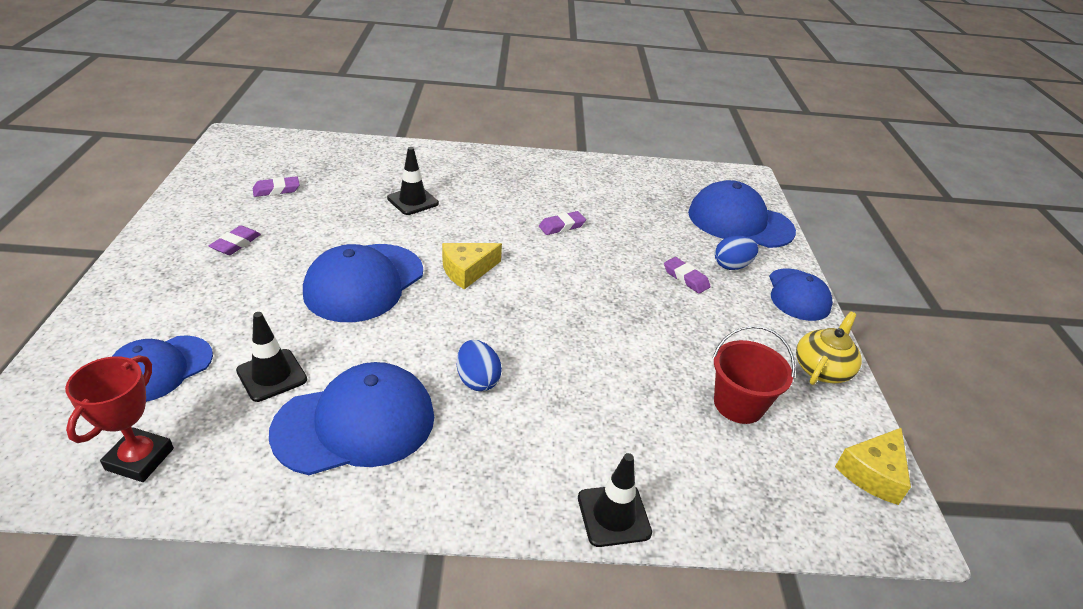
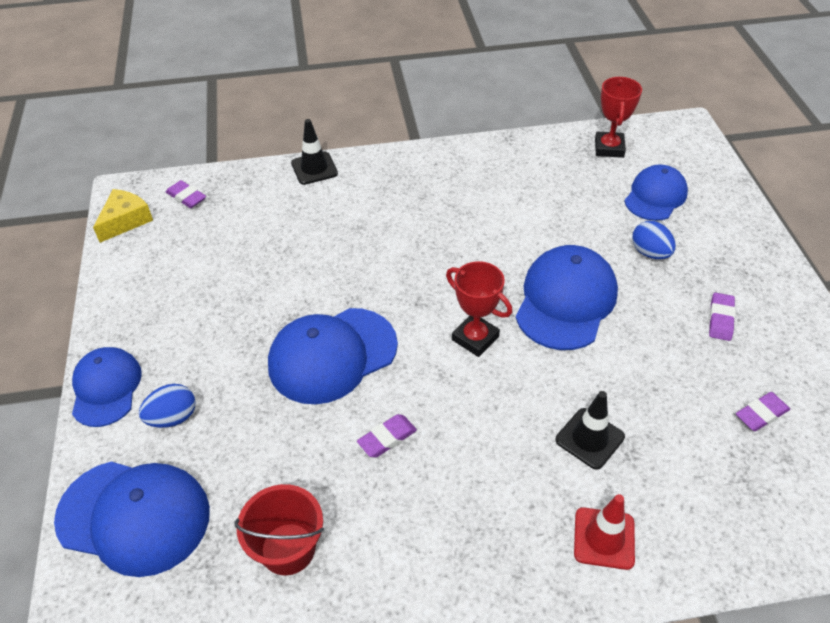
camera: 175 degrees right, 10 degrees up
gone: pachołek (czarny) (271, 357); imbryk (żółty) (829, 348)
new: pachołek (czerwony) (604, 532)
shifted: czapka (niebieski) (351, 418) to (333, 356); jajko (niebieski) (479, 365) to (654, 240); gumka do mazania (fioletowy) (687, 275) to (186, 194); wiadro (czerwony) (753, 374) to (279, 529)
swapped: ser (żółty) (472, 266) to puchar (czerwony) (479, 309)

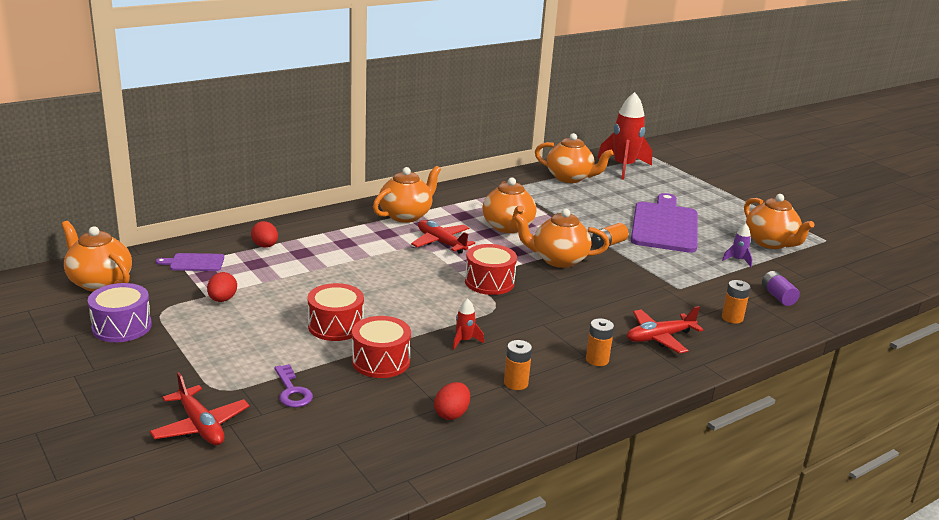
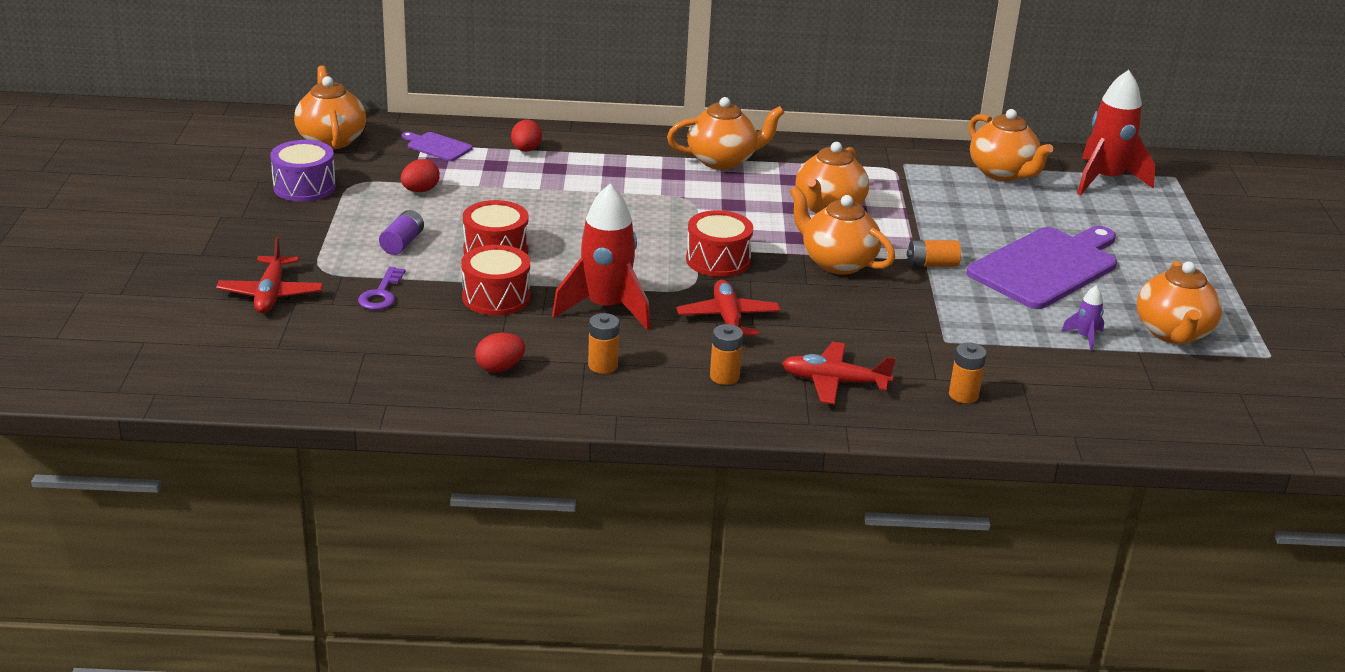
camera: 35 degrees right, 5 degrees up
shifted: samolot (czerwony) (443, 237) to (729, 307); bateria (fioletowy) (781, 288) to (401, 232)
scaled: rakieta (czerwony) (468, 324) = (601, 257) x2.31

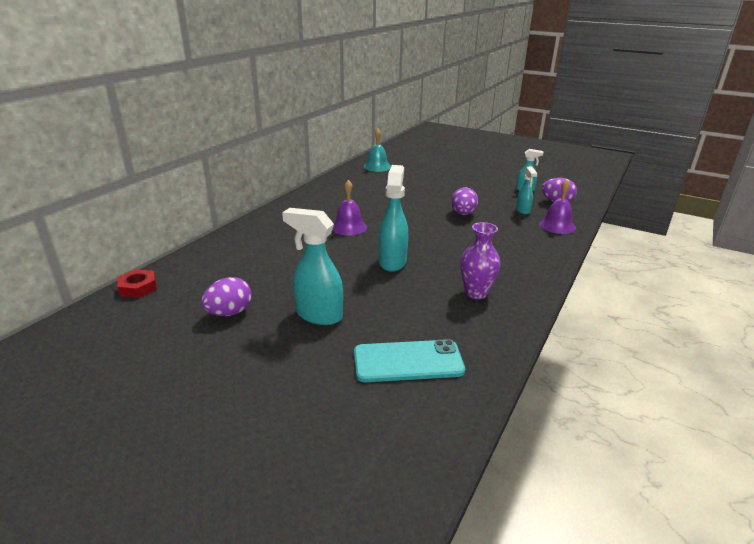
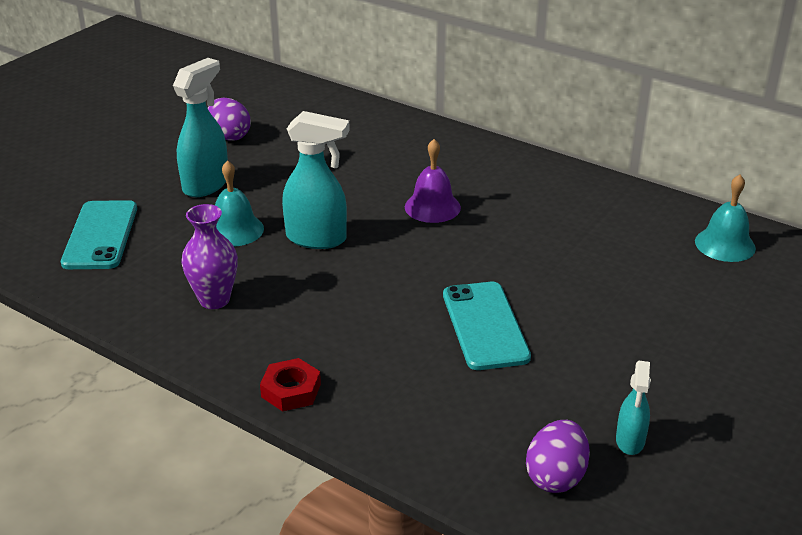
camera: 95 degrees right, 5 degrees up
gone: spryskiwacz (turkusowy) (526, 190); dzwonek (fioletowy) (557, 207)
new: dzwonek (turkusowy) (239, 203)
shifted: nakrętka (czerwony) (137, 283) to (290, 384)
swapped: jajko (fioletowy) (464, 201) to telefon (turkusowy) (487, 326)

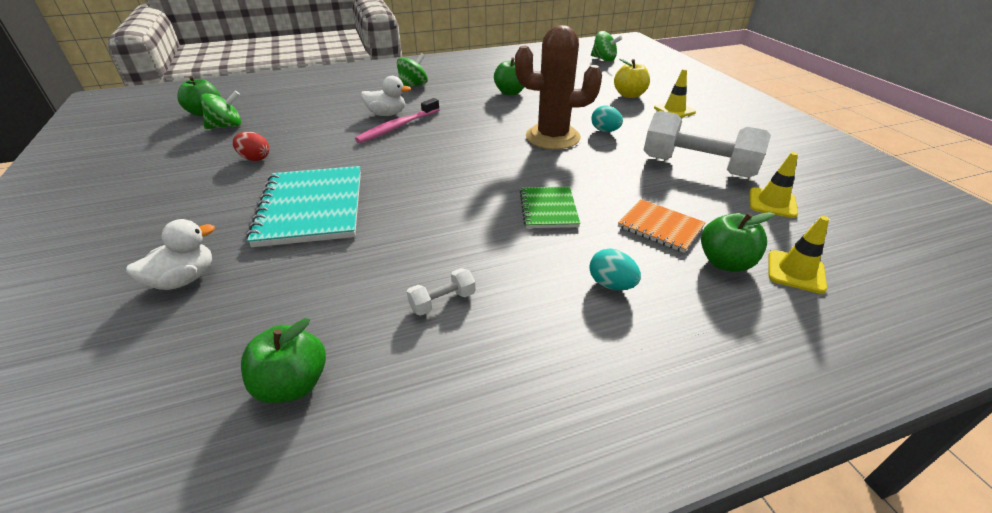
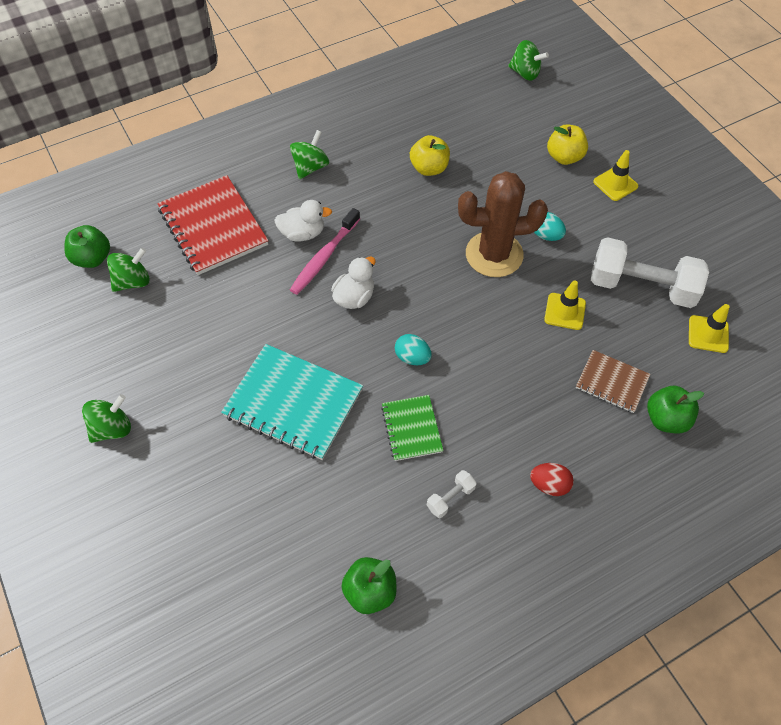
camera: 10 degrees left, 20 degrees up
new: bączek (zielony) (106, 418); zeszyt (czerwony) (213, 225)
shifted: kaczka (biały) (170, 254) to (353, 282); jajko (czerwony) (251, 146) to (552, 479); zeszyt (zielony) (550, 207) to (412, 428); jajko (turkusowy) (615, 269) to (413, 349); pachołek (żółty) (798, 255) to (565, 305)
repainted: jabłko (zielony) (509, 76) to jabłko (żółty) (430, 155); zeszyt (pomarańczowy) (662, 226) to zeszyt (brązowy) (613, 381)
rotated: zeszyt (turkusowy) (303, 206) = (292, 402) 45 degrees counterclockwise

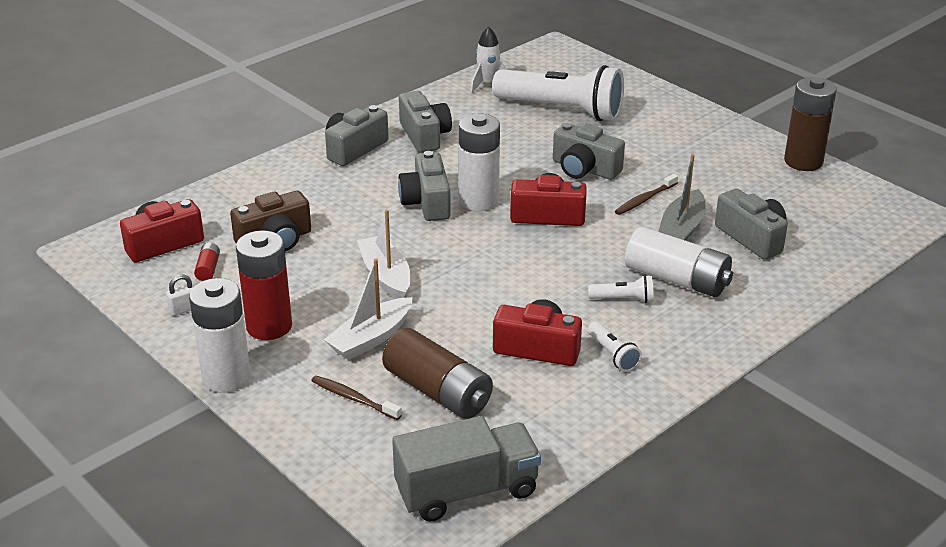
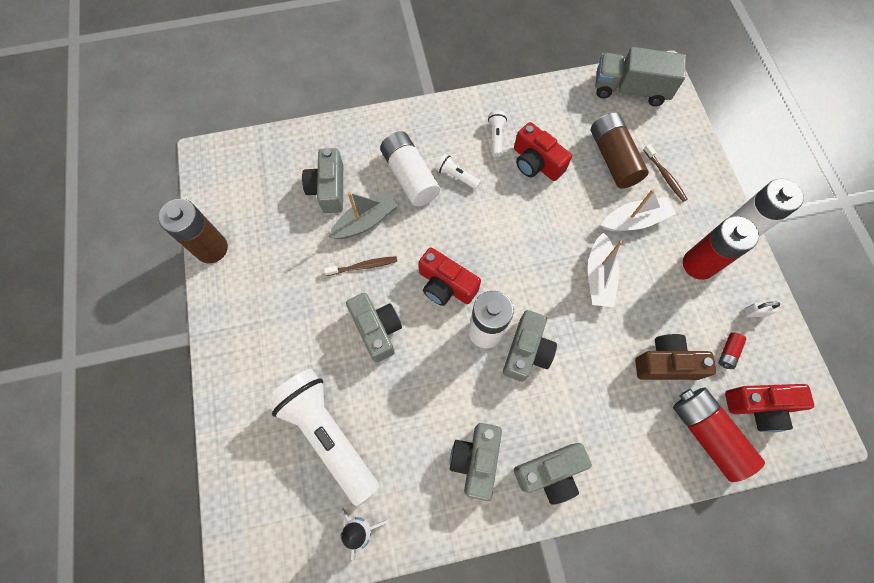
camera: 150 degrees left, 35 degrees up
new: bateria (czerwony) (719, 435)

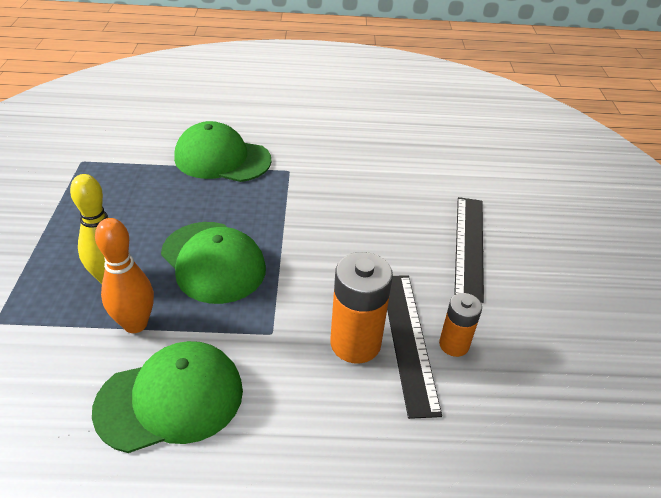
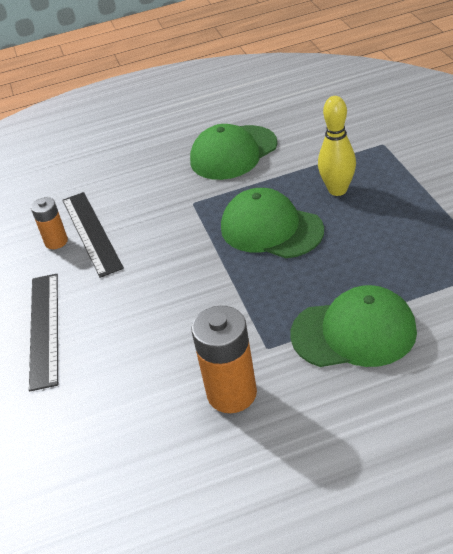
camera: 170 degrees right, 0 degrees up
gone: kręgiel (pomarańczowy) (124, 275)
shifted: bateria (pomarańczowy) (361, 307) to (224, 359)

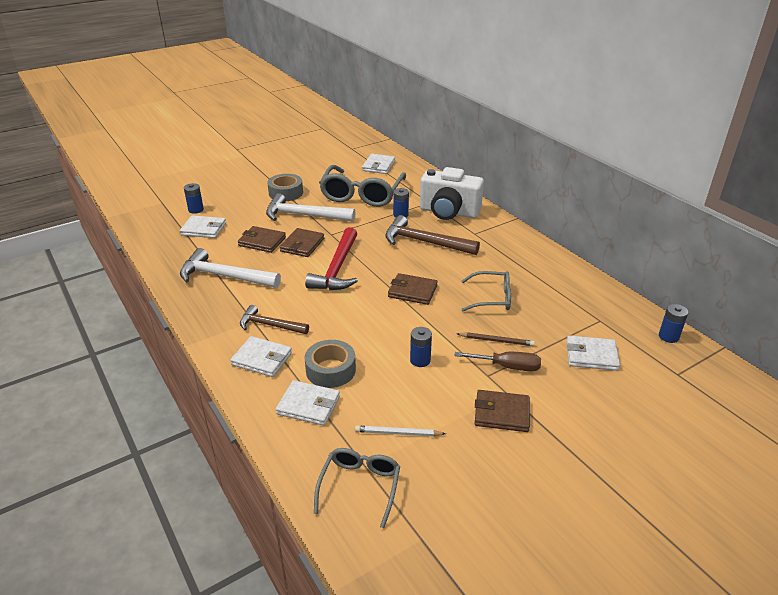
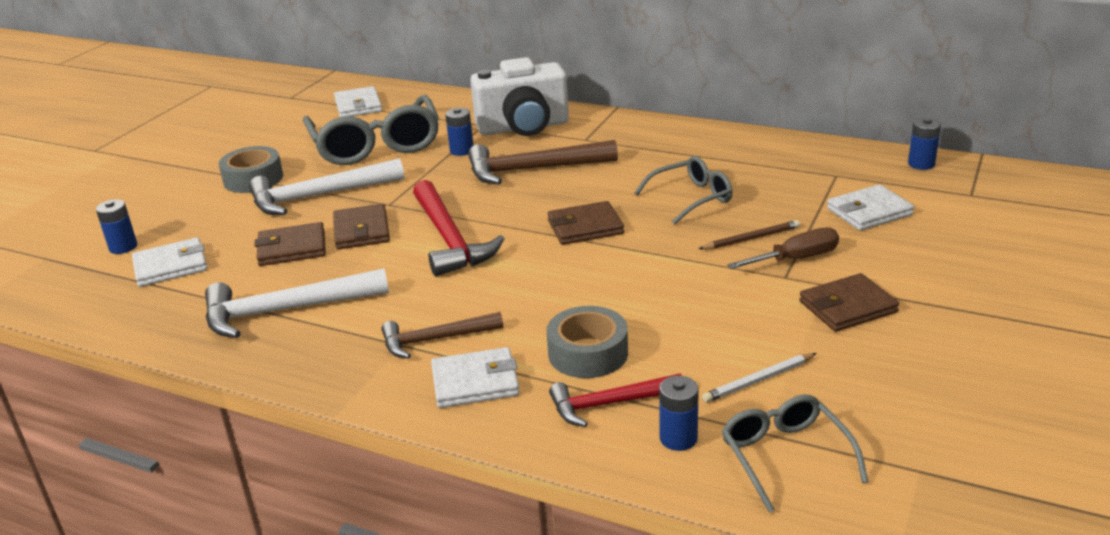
camera: 30 degrees left, 5 degrees down
shifted: bateria (niebieski) (421, 347) to (679, 413)
swapped: portfel (biały) (308, 403) to młotek (czerwony) (615, 400)

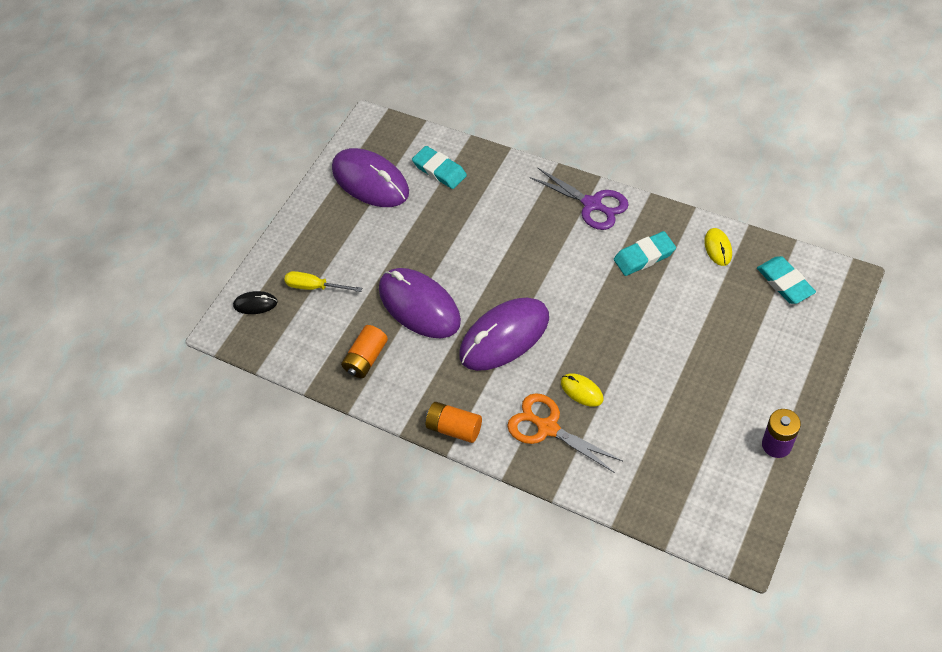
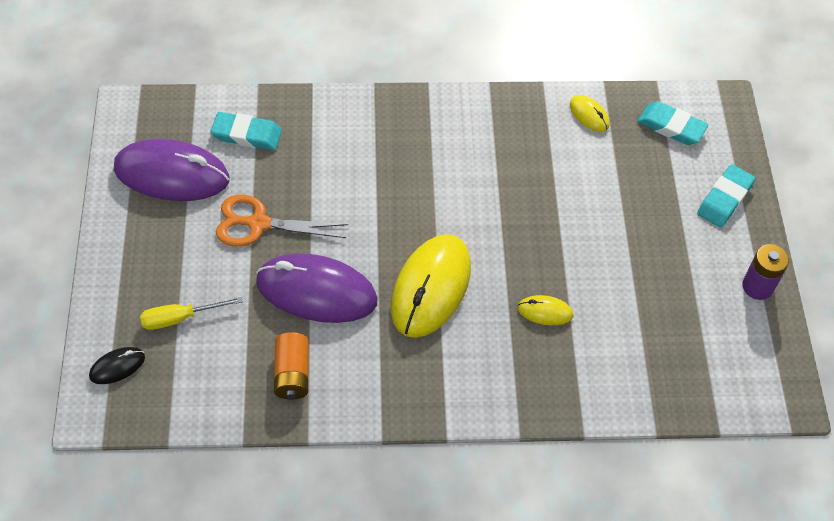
camera: 40 degrees left, 0 degrees up
gone: bateria (pomarańczowy) (454, 422); nożyczki (fioletowy) (579, 198)
shifted: nożyczki (pomarańczowy) (565, 433) to (282, 221); gumka do mazania (turkusowy) (645, 253) to (726, 196)
repainted: myszka (fioletowy) (504, 334) to myszka (żółty) (431, 286)

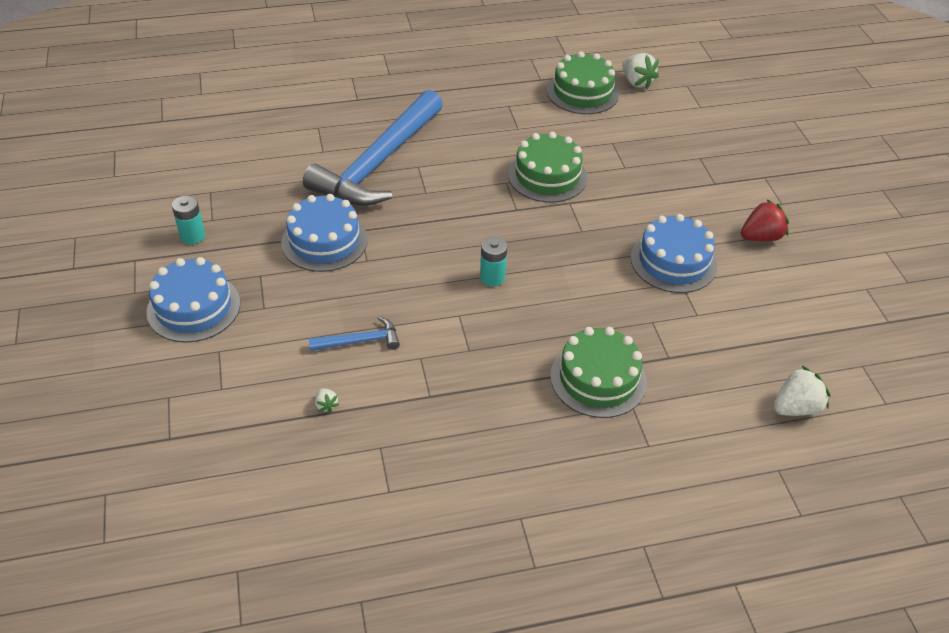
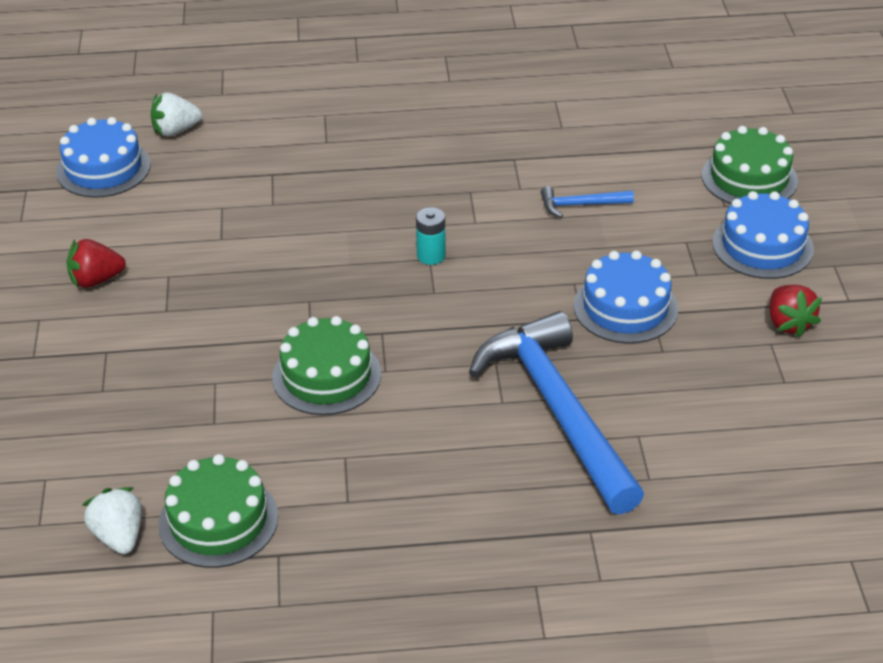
camera: 170 degrees left, 5 degrees down
gone: truskawka (biały) (327, 400)
shifted: tort (zielony) (598, 372) to (750, 165); tort (niebieski) (674, 253) to (103, 157)
swapped: bateria (turkusowy) (188, 220) to truskawka (czerwony) (795, 311)
rotated: młotek (niebieski) (373, 148) = (556, 413) 60 degrees counterclockwise

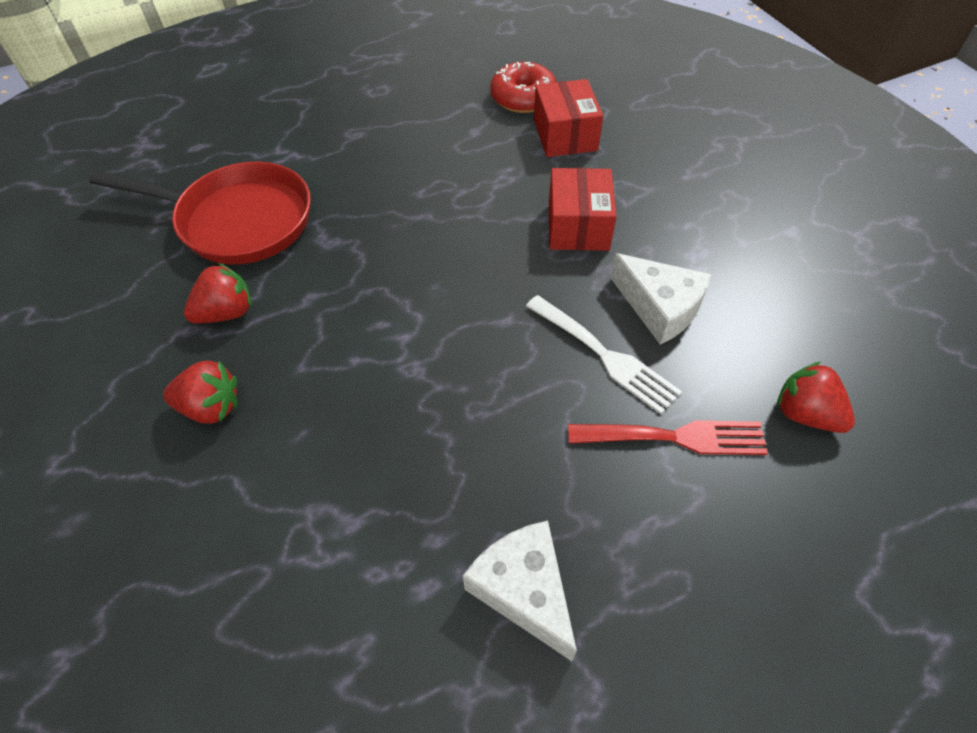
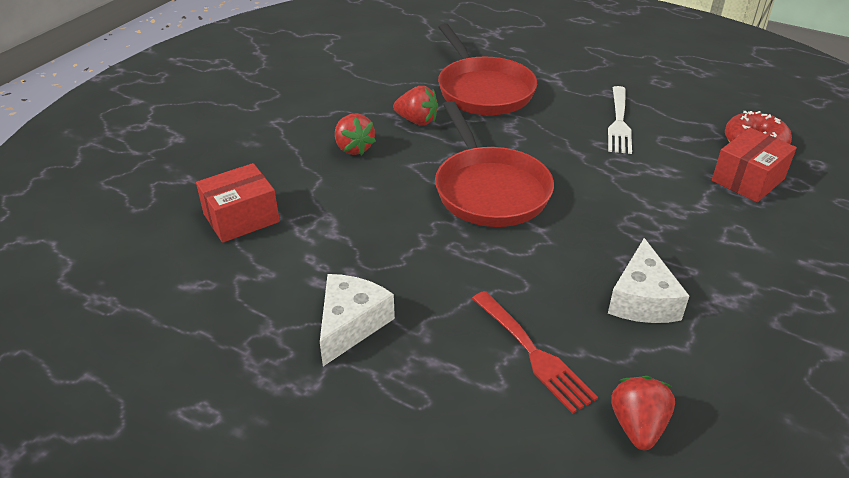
camera: 55 degrees right, 15 degrees down
new: patelnia (czerwony) (494, 164)
shifted: widelec (biały) (604, 354) to (620, 120); pudełko (czerwony) (583, 209) to (238, 203)

